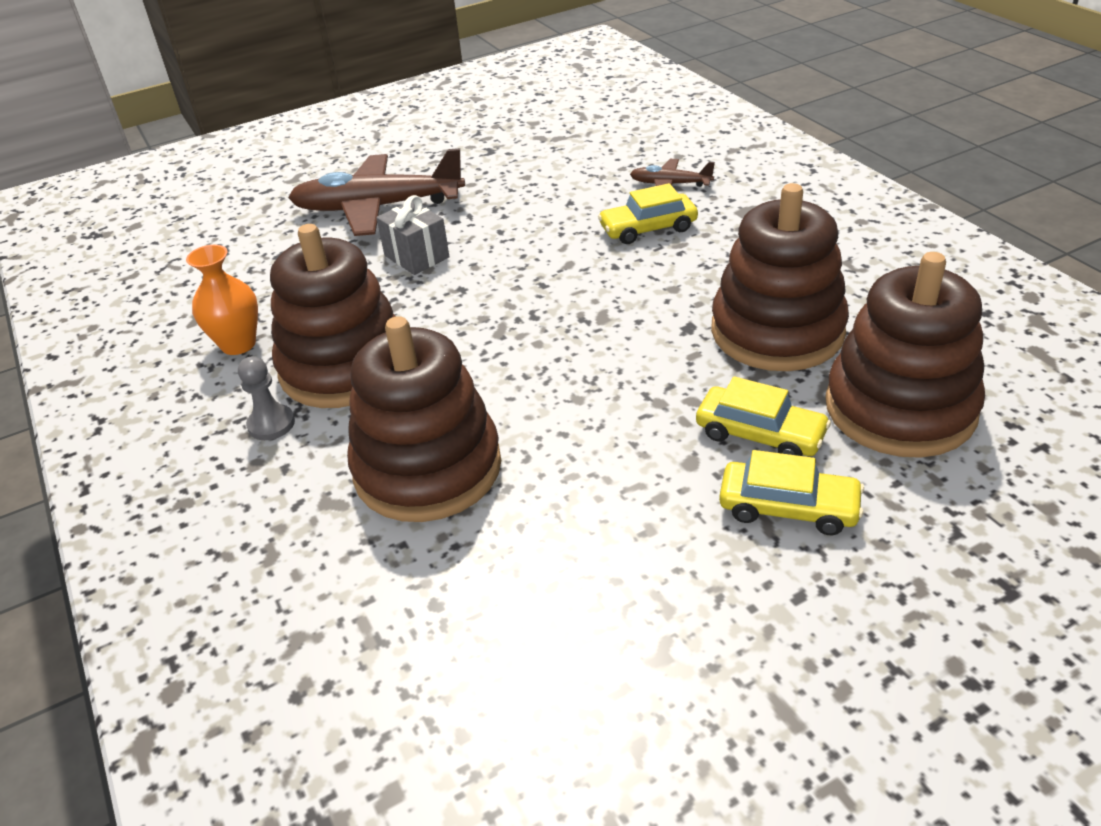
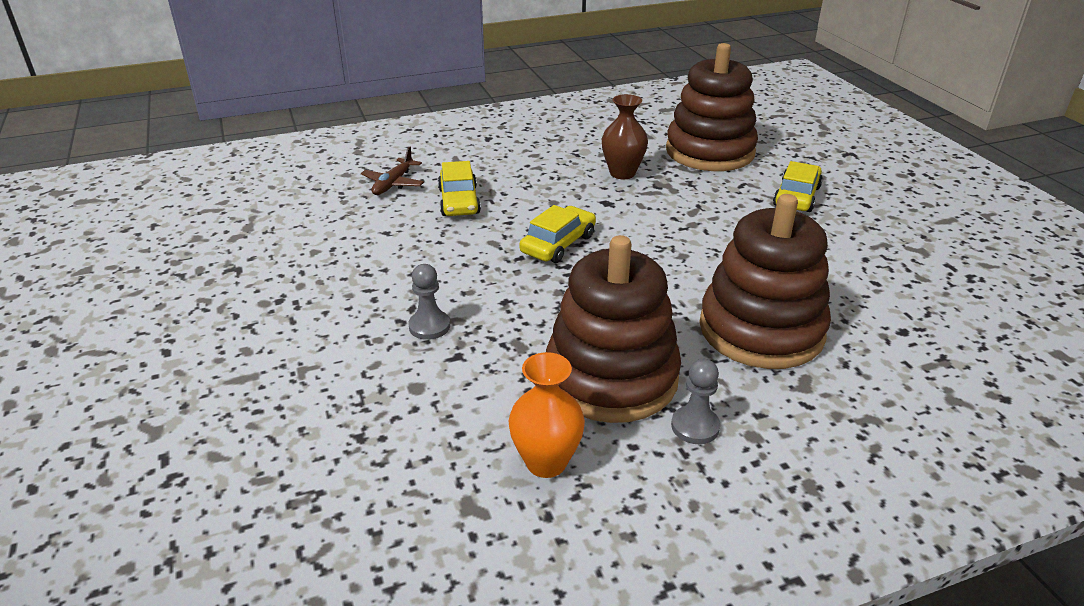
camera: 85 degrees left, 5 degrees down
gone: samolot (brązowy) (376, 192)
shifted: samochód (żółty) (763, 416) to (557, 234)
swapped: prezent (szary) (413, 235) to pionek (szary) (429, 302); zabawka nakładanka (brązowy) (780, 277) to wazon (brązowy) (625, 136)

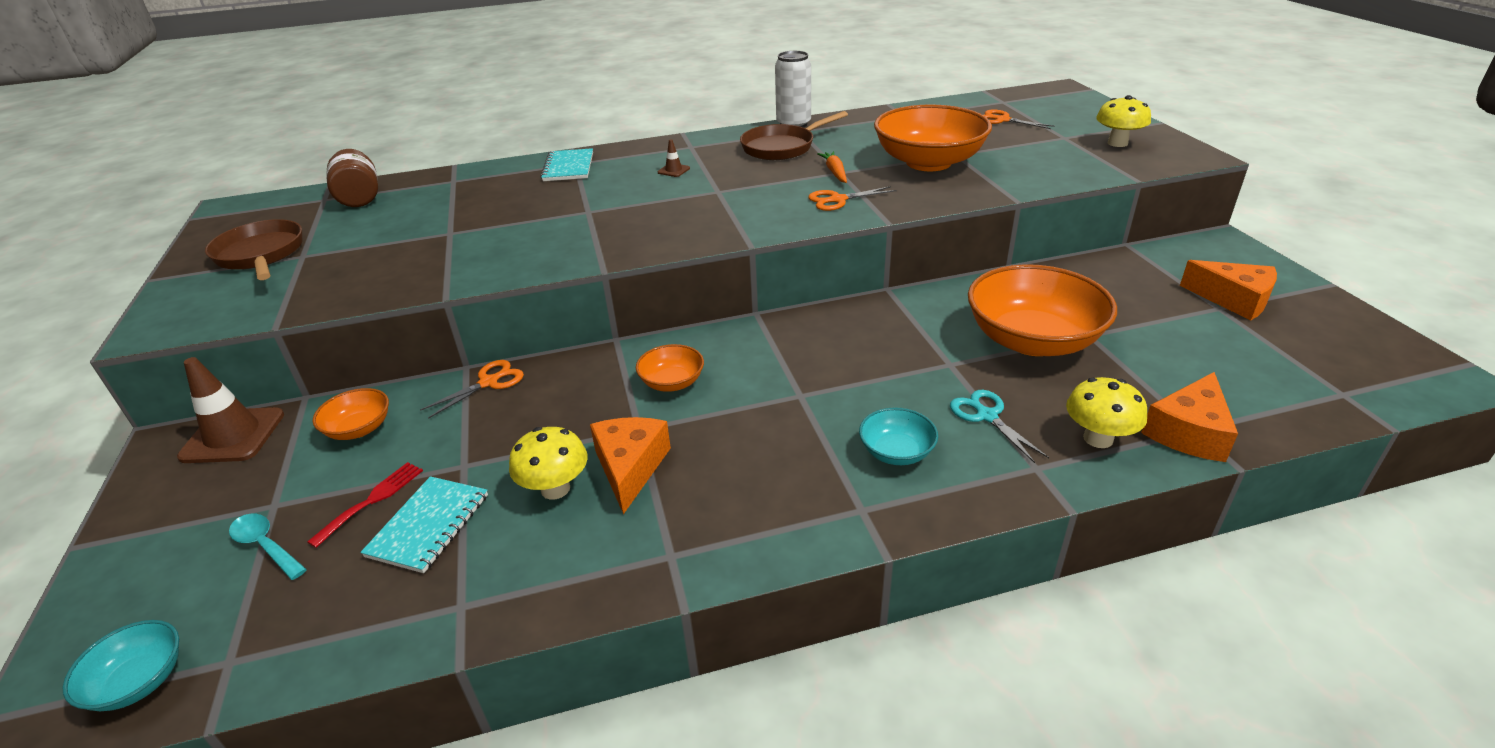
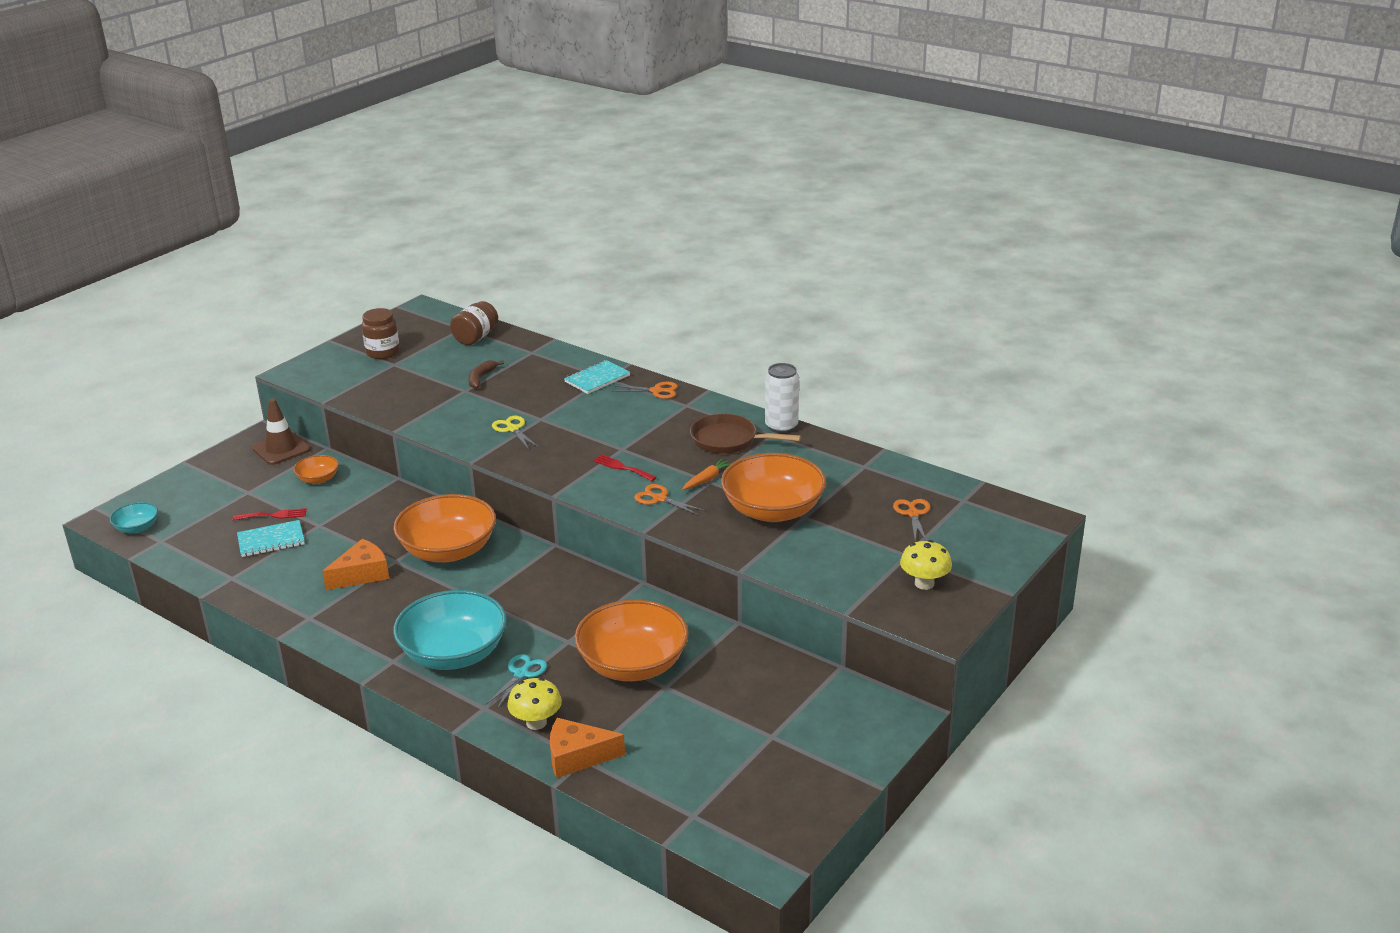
camera: 50 degrees right, 5 degrees down
gone: łyżka (turkusowy) (268, 547); grzyb (żółty) (548, 463); pachołek (brązowy) (674, 158); ser (pomarańczowy) (1228, 290)
new: banan (brązowy) (486, 374); nożyczki (żółty) (515, 432); widelec (czerwony) (625, 467)
shifted: nożyczki (pomarańczowy) (472, 389) to (644, 390)
swapped: patelnia (brązowy) (253, 249) to słoik (brązowy) (381, 333)
scaled: miska (pomarańczowy) (670, 368) = (444, 528) x2.11; miska (turkusowy) (898, 436) = (450, 630) x2.11

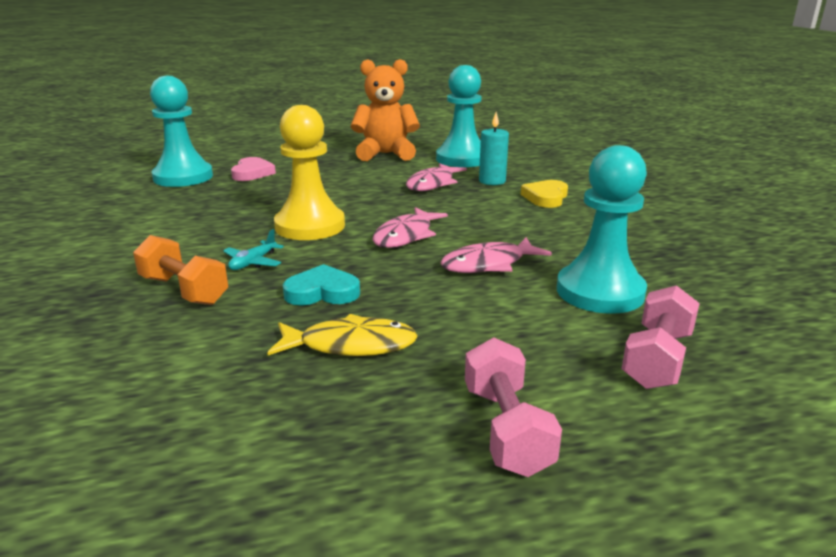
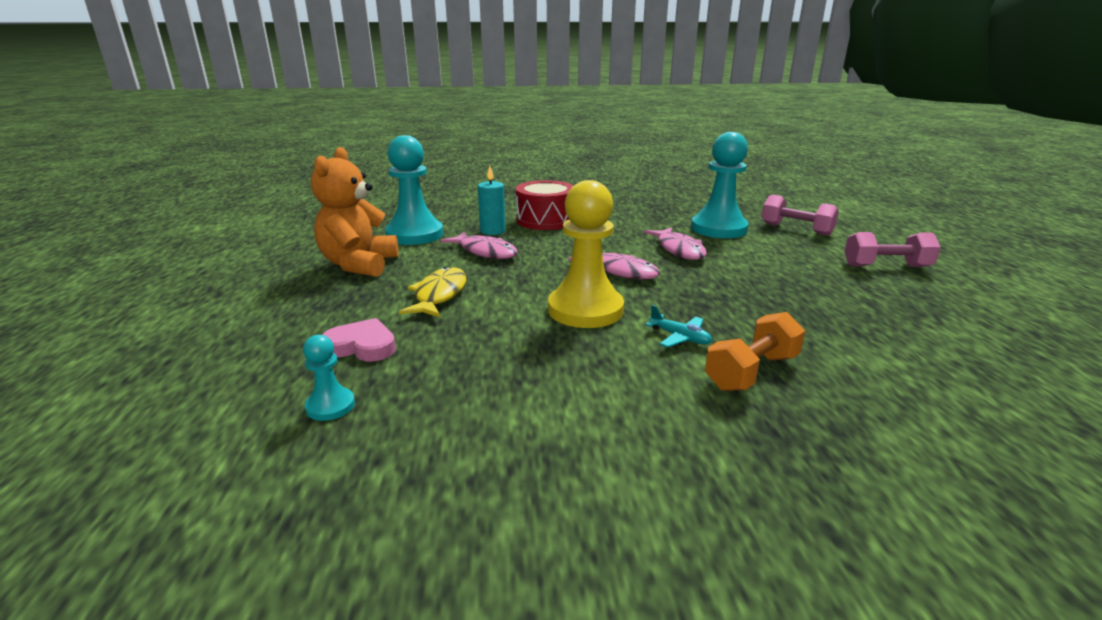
camera: 80 degrees left, 0 degrees up
gone: serce (turkusowy) (321, 285)
shifted: ryba (żółty) (342, 335) to (433, 292)
swapped: serce (żółty) (544, 194) to bęben (czerwony) (545, 205)
scaled: pionek (turkusowy) (181, 131) = (329, 378) x0.46

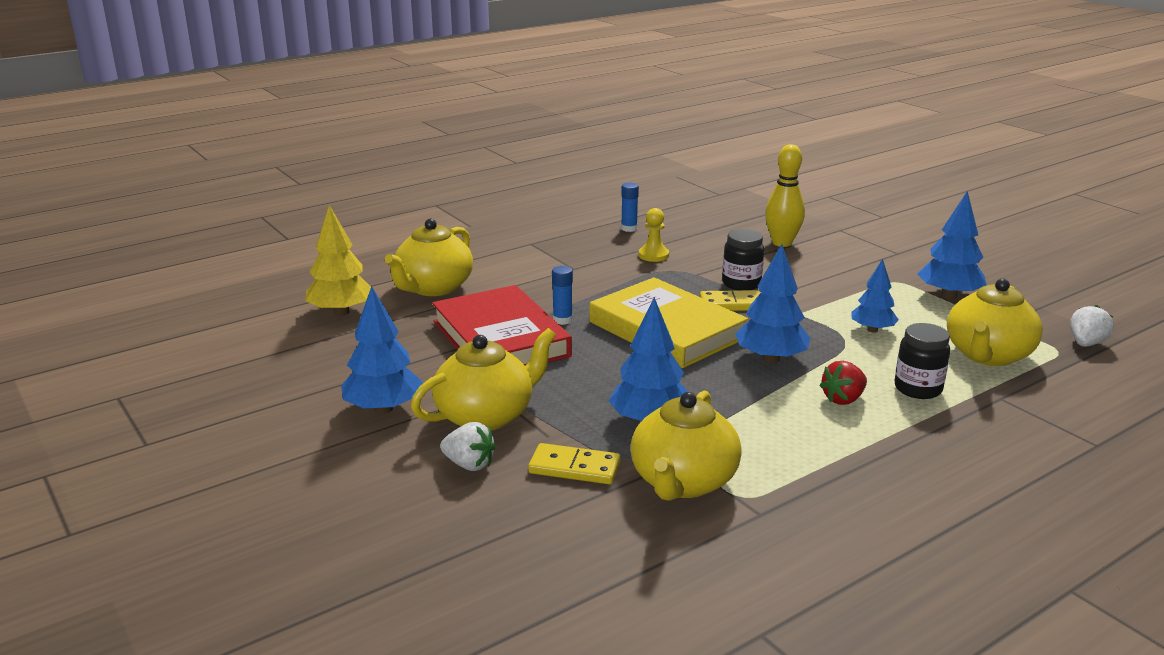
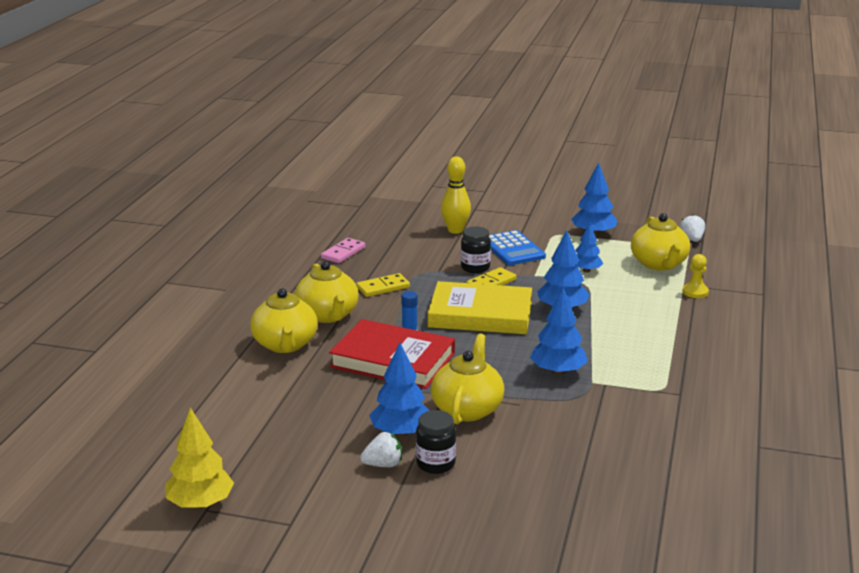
camera: 40 degrees left, 0 degrees up
gone: truskawka (czerwony) (843, 383)
new: kalkulator (niebieski) (517, 247)
shifted: drzewko (żółty) (340, 260) to (199, 458); truskawka (biały) (468, 446) to (381, 449); kostka domina (żółty) (574, 463) to (383, 285); imbryk (żółty) (686, 446) to (327, 292); pionek (żółty) (654, 235) to (695, 276); słoik (czarny) (922, 361) to (436, 442)
swapped: klej w sztyfcie (niebieski) (630, 207) to kostka domina (różowy) (343, 250)

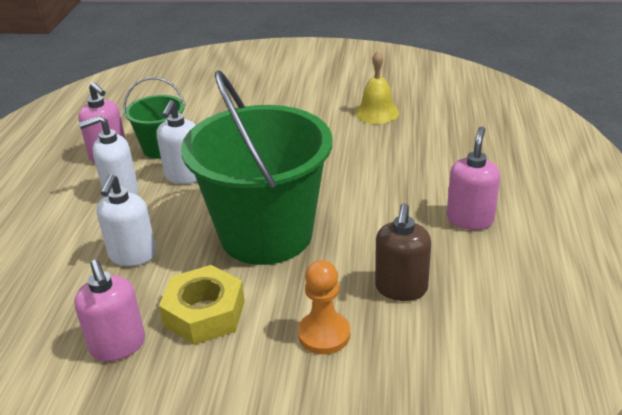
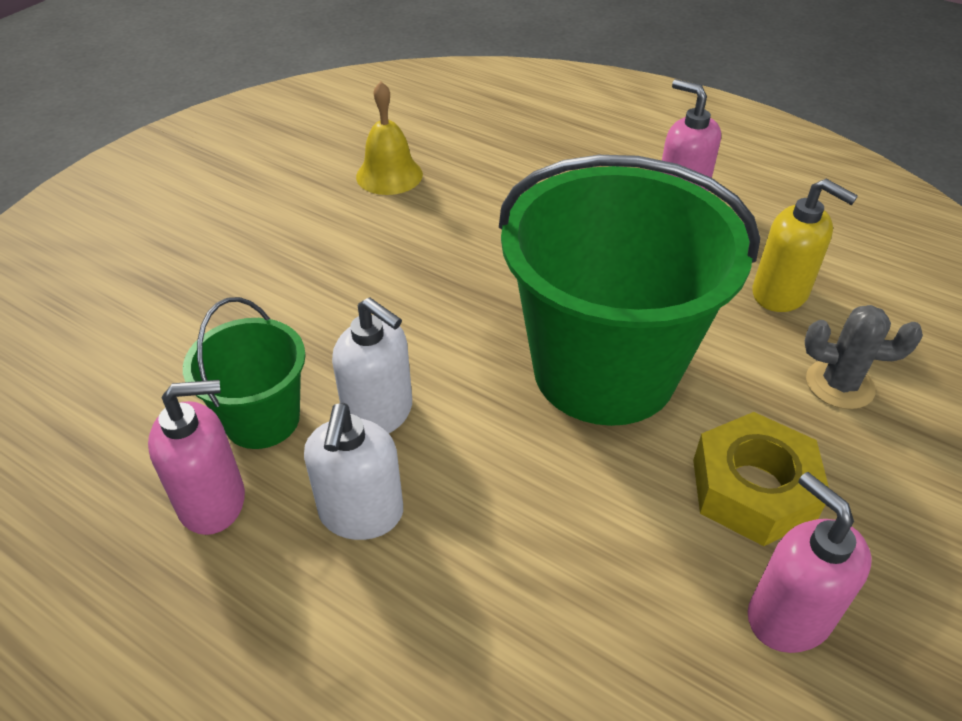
camera: 65 degrees left, 10 degrees up
gone: dozownik mydła (biały) (126, 220)
swapped: pionek (pomarańczowy) (324, 307) to kaktus (szary) (864, 357)
repainted: dozownik mydła (brązowy) (403, 252) to dozownik mydła (żółty) (805, 245)
rotated: dozownik mydła (różowy) (109, 311) = (810, 562) 120 degrees counterclockwise

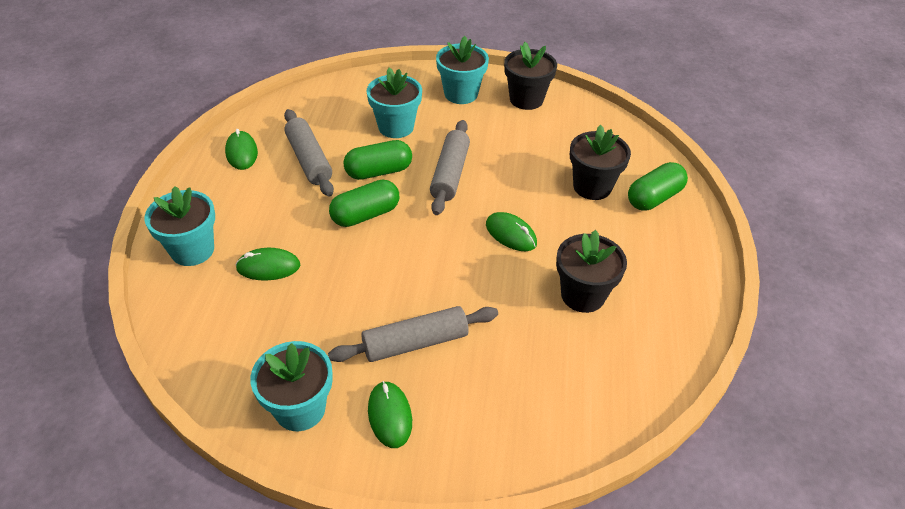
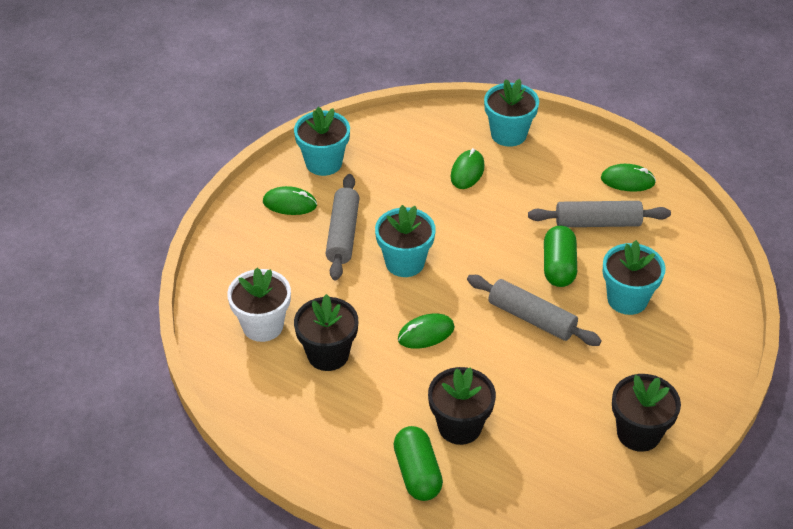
camera: 115 degrees right, 0 degrees up
gone: kapsułka (zielony) (364, 203)
new: doniczka (biały) (259, 305)
shifted: doniczka (turkusowy) (462, 70) to (405, 241)

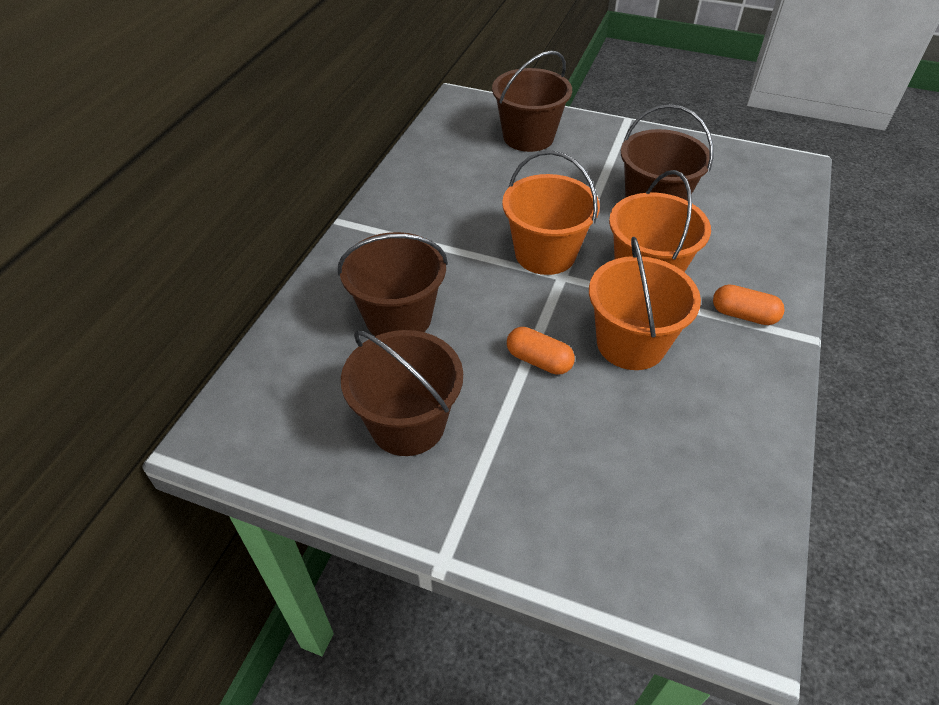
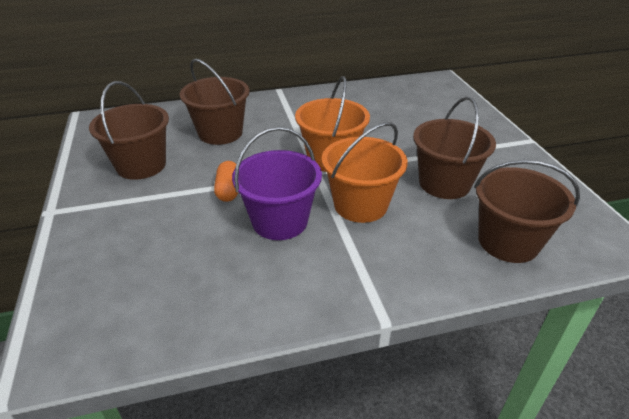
camera: 55 degrees right, 10 degrees down
gone: kapsułka (pomarańczowy) (749, 304)
shifted: wiadro (brązowy) (532, 101) to (527, 211)
repainted: wiadro (pomarańczowy) (645, 303) to wiadro (fioletowy) (277, 183)

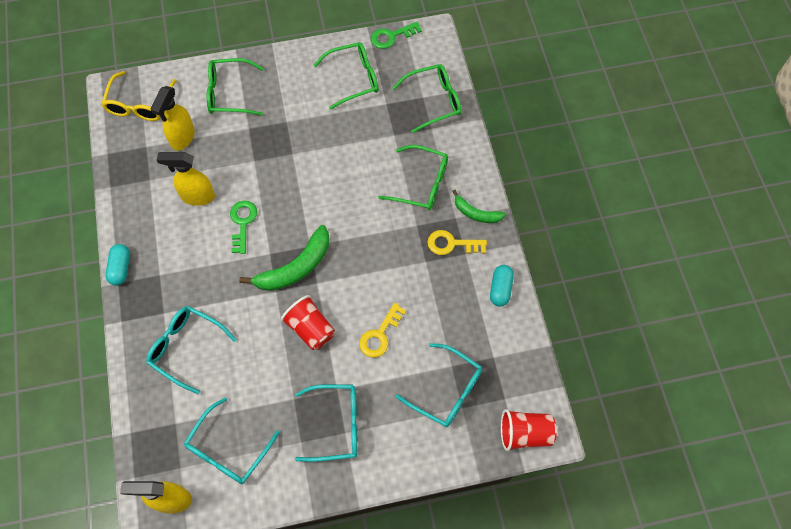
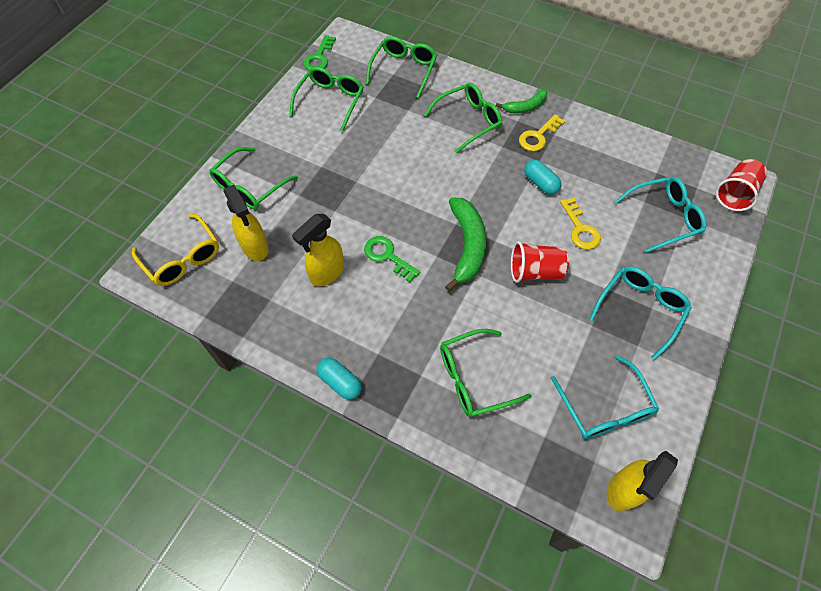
camera: 50 degrees left, 5 degrees down
shifted: kapsułka (turkusowy) (502, 286) to (542, 177)
repainted: okulary (turkusowy) (191, 350) to okulary (zielony) (485, 373)

